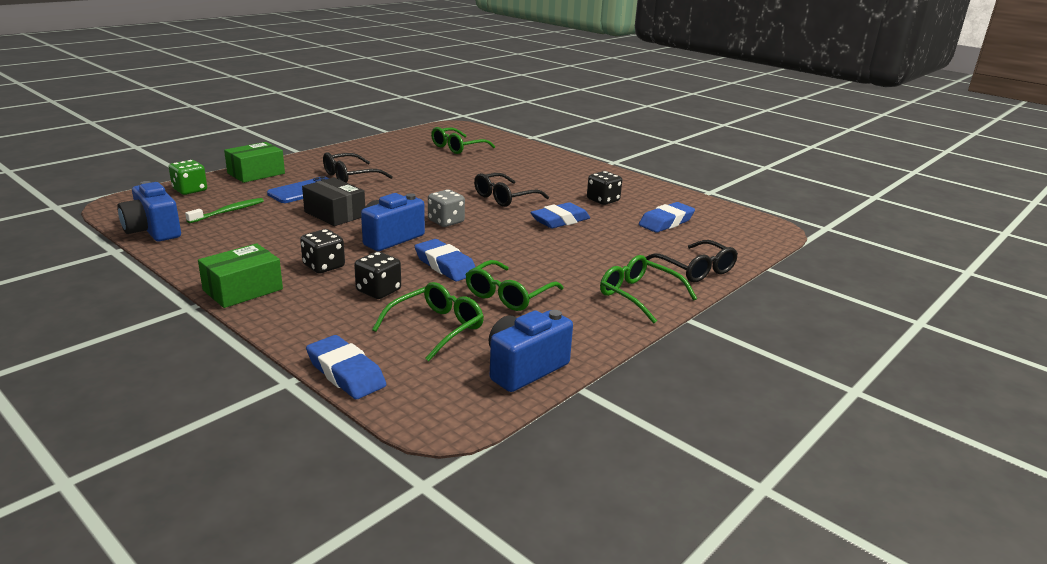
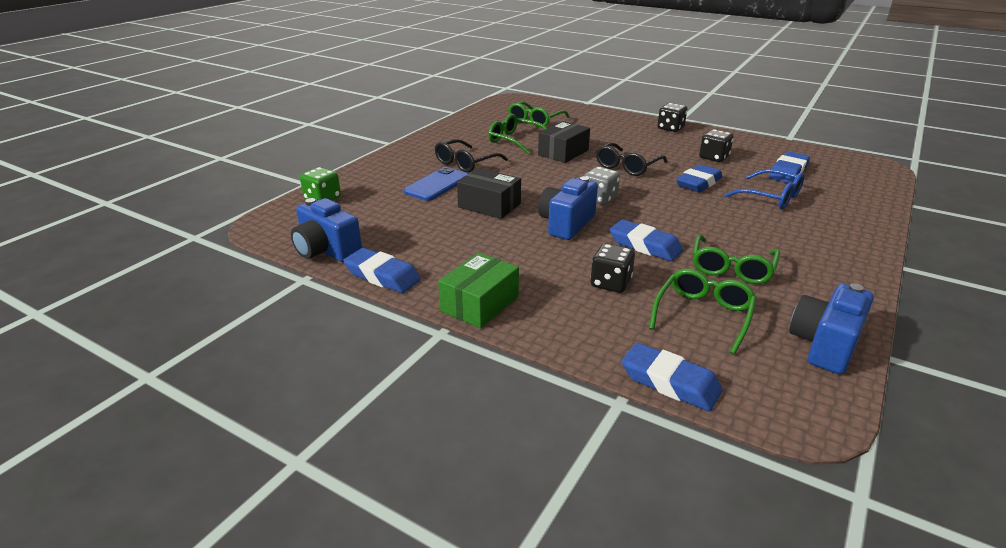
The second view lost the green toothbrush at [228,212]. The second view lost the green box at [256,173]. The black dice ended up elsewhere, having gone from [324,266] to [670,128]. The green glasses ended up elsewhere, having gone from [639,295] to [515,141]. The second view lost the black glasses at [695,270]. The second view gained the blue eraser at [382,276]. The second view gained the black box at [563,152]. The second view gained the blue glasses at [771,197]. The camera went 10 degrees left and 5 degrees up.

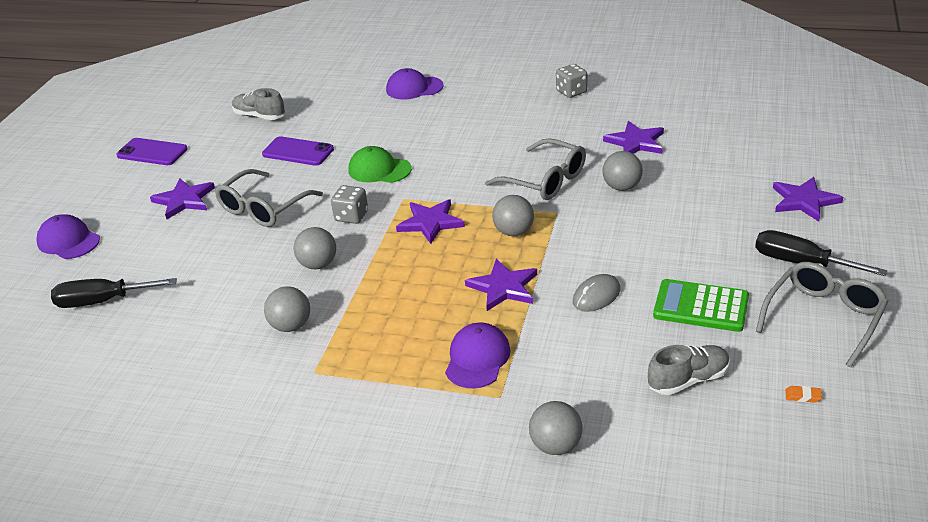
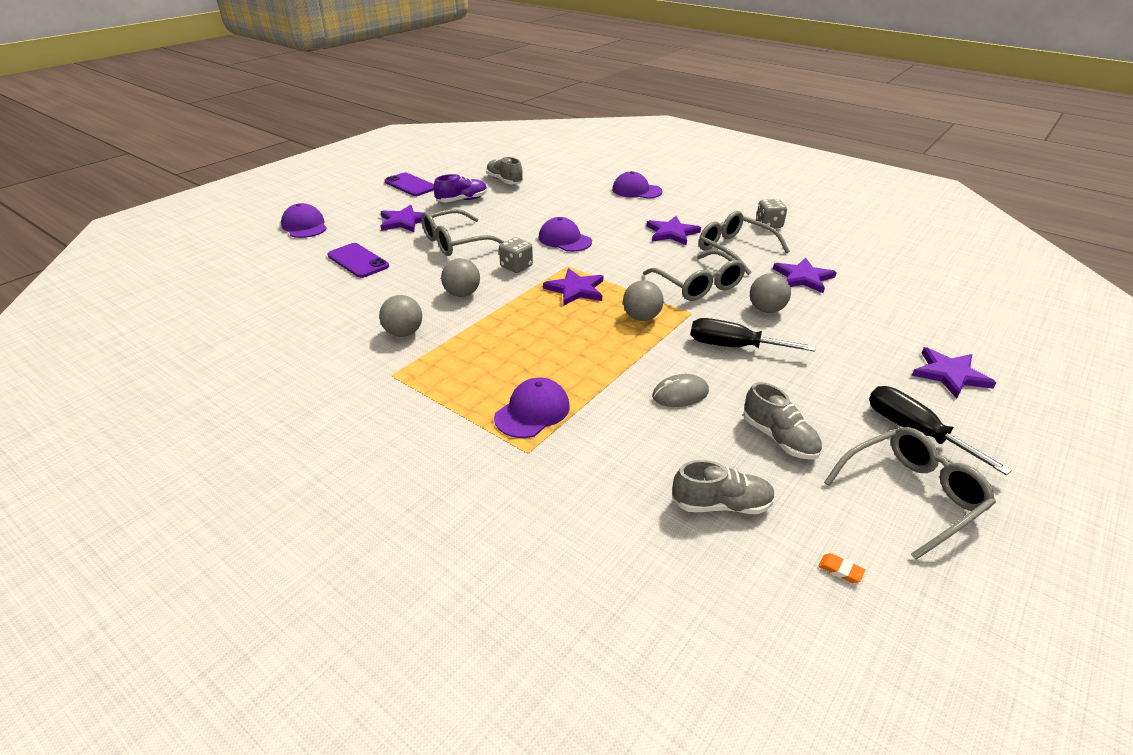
The black screwdriver ended up elsewhere, having gone from [102,301] to [733,347]. The purple phone ended up elsewhere, having gone from [298,152] to [358,261]. What was the green cap at [379,170] turned into the purple cap at [564,239]. The purple star ended up elsewhere, having gone from [503,287] to [672,233]. The second view lost the grey ball at [556,446]. Where the green calculator stood at [701,307], the grey shoe came to stand at [779,438]. The second view gained the purple shoe at [462,200]. The second view gained the grey glasses at [734,250]. The camera went 20 degrees right and 0 degrees up.

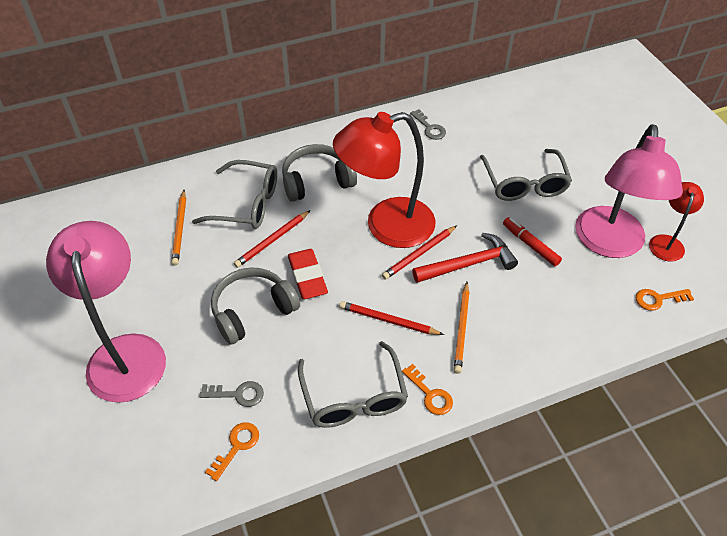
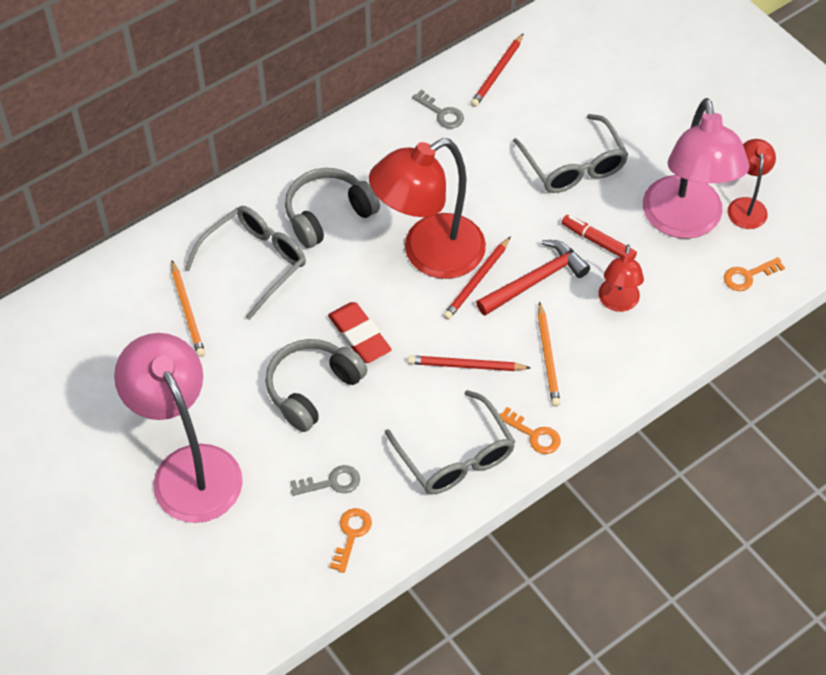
The grey glasses at [247,204] ended up facing another way, 45 degrees counterclockwise from before. The red pencil ended up elsewhere, having gone from [272,240] to [497,73]. The second view gained the red lamp at [617,303]. The camera went 15 degrees left and 5 degrees up.

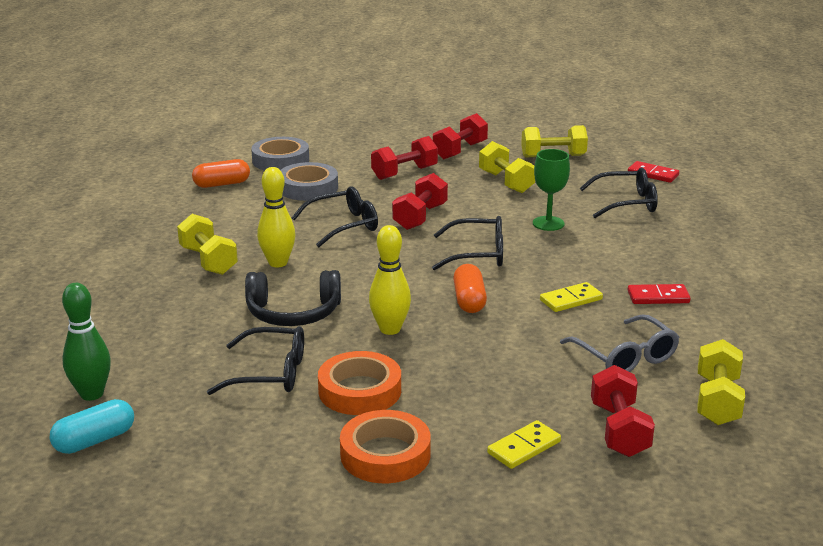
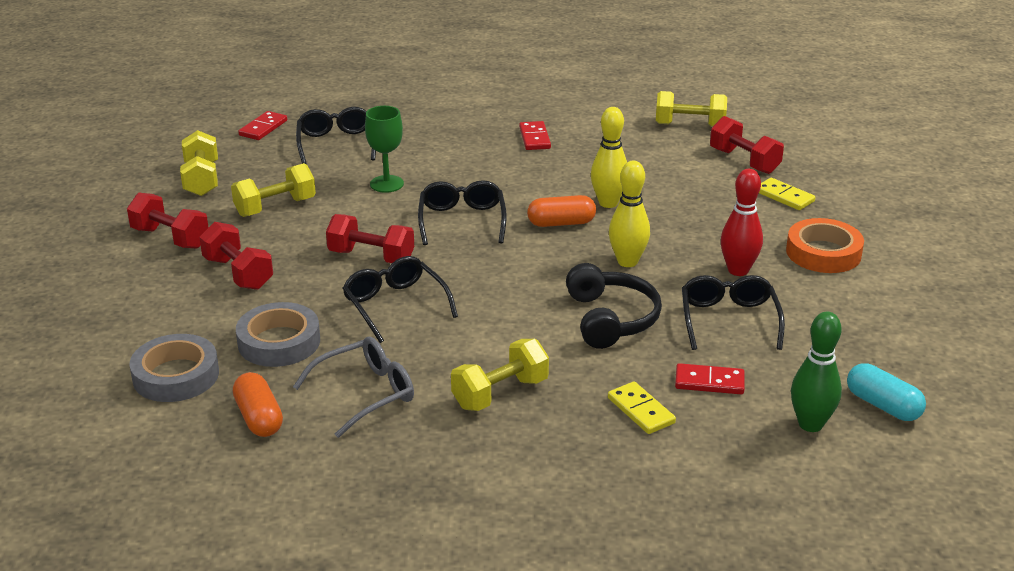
The yellow bowling pin ended up elsewhere, having gone from [278,263] to [608,203]. Where the orange tape stood at [360,390], the red bowling pin came to stand at [738,270]. The yellow domino ended up elsewhere, having gone from [571,300] to [641,410]. The grey glasses ended up elsewhere, having gone from [625,357] to [365,393]. The red dumbbell at [619,430] ended up facing another way, 60 degrees clockwise from before. The second view gained the red domino at [709,382]. The camera went 95 degrees left and 5 degrees up.

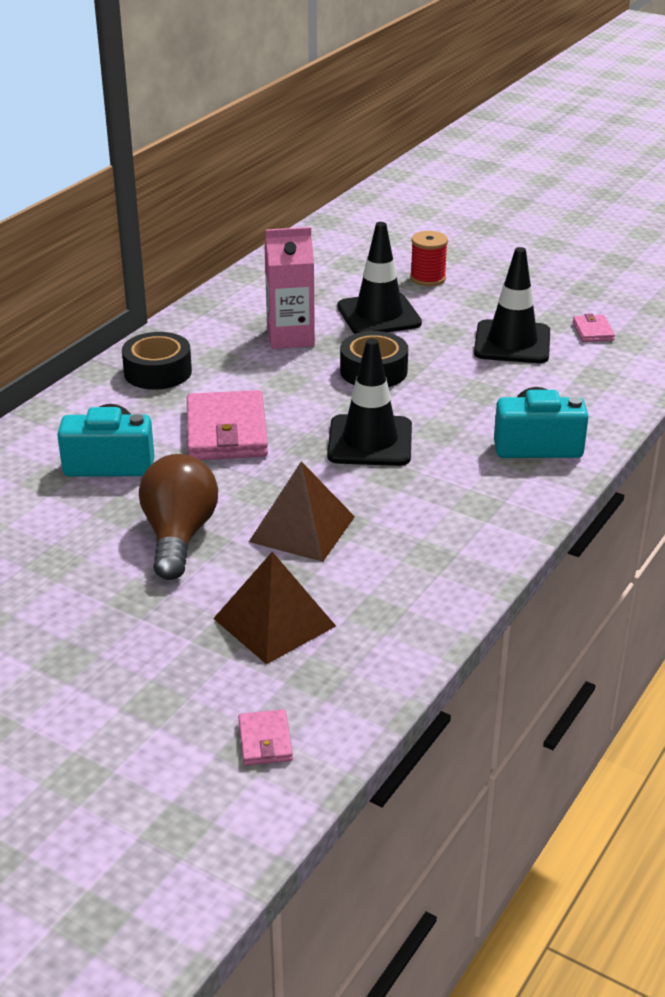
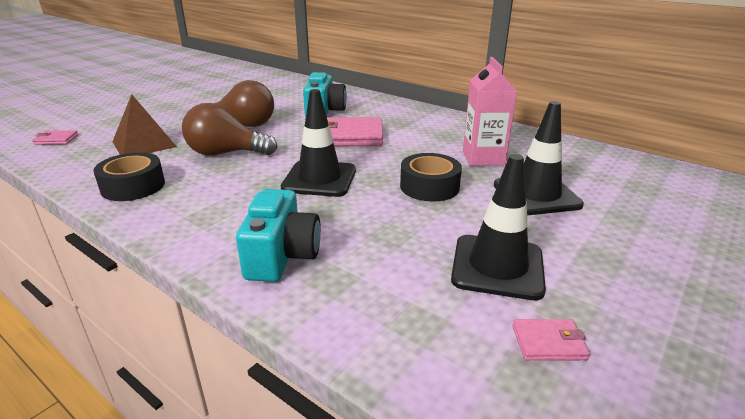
The black tape ended up elsewhere, having gone from [158,372] to [133,186]. Where the brown pyramid stood at [302,529], the brown light bulb came to stand at [225,153]. The second view lost the red spool at [428,278]. The camera went 95 degrees right and 5 degrees down.

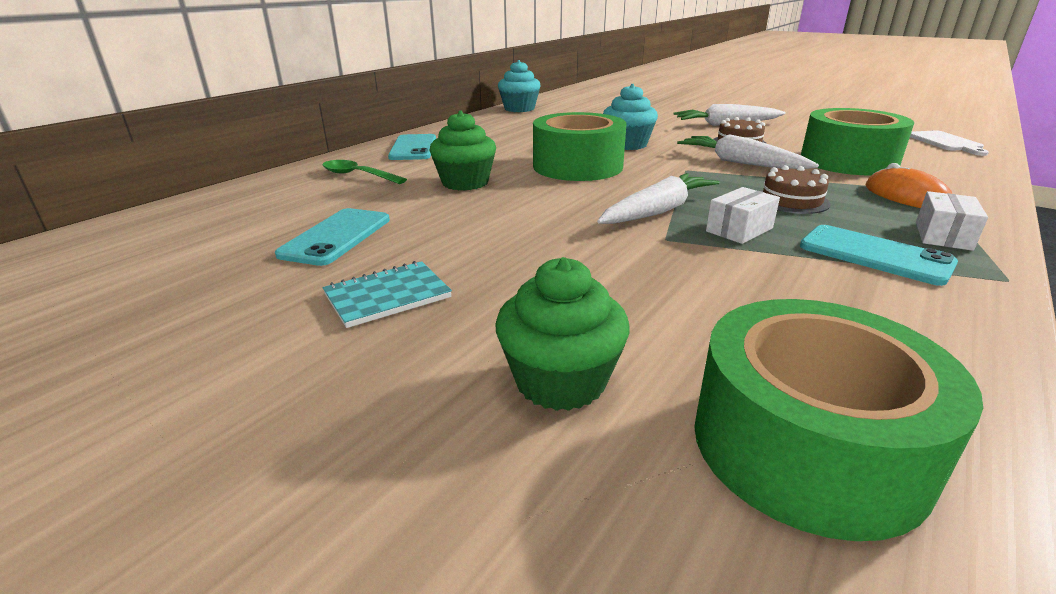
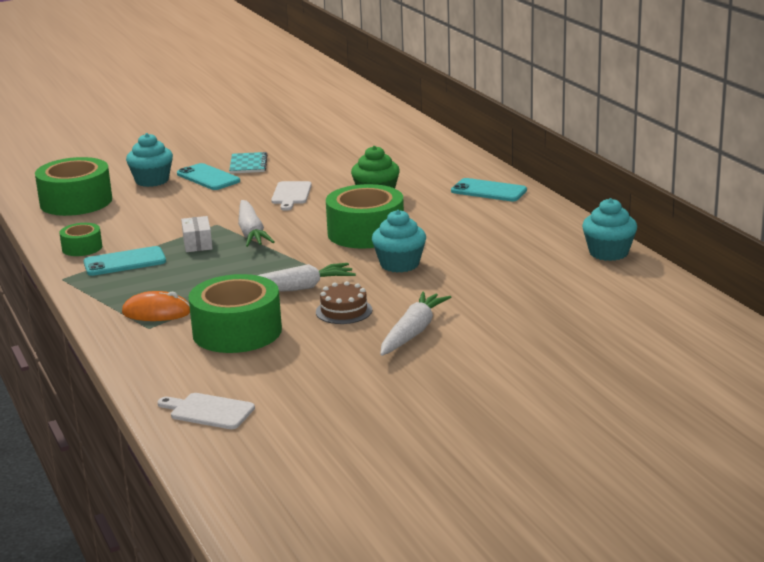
The turquoise phone ended up elsewhere, having gone from [336,237] to [208,178]. The second view lost the green spoon at [358,175]. What was the green cupcake at [560,381] turned into the turquoise cupcake at [152,181]. The second view lost the brown cake at [791,200]. The second view lost the white box at [943,235]. The second view gained the green tape at [82,248]. The second view gained the white cutting board at [291,194]. The camera went 120 degrees right and 5 degrees down.

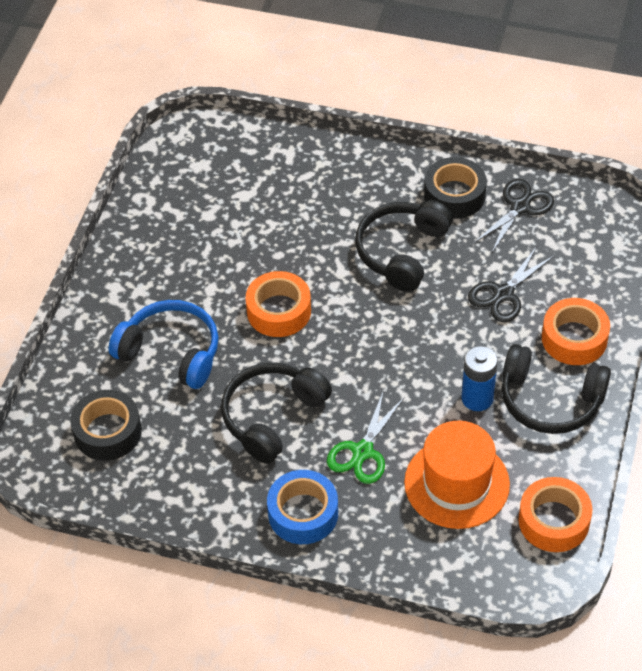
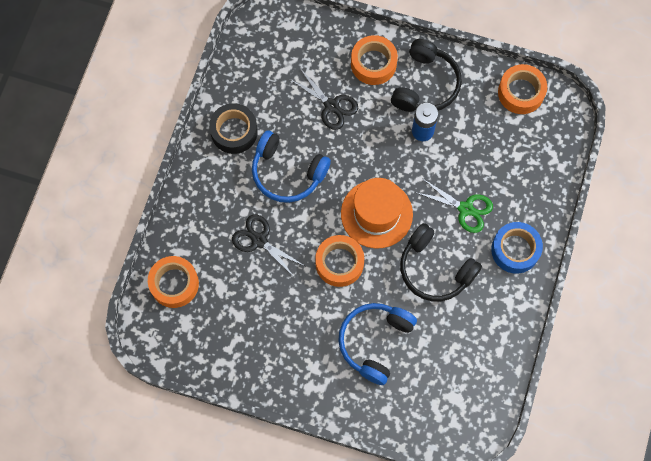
The second view lost the black tape at [107,432]. What was the black headphones at [402,251] turned into the blue headphones at [287,172]. The orange hat ended up elsewhere, having gone from [456,483] to [376,214]. The black scissors ended up elsewhere, having gone from [520,207] to [259,240]. The second view gained the orange tape at [174,284]. The camera went 90 degrees left and 20 degrees up.

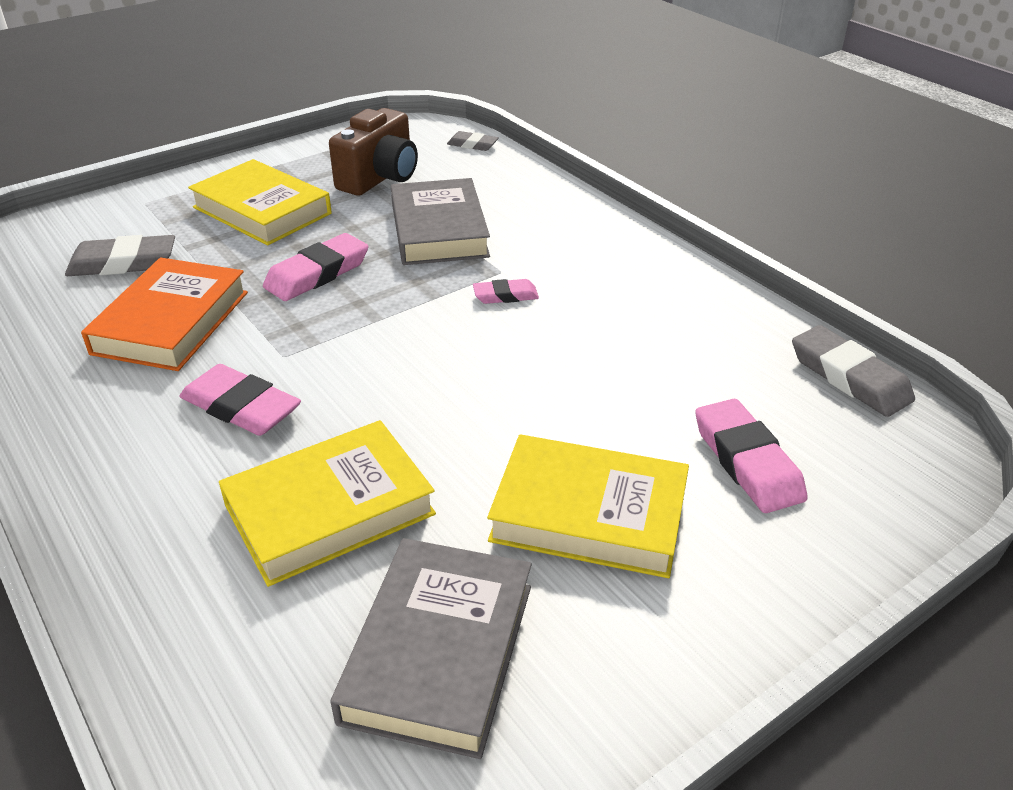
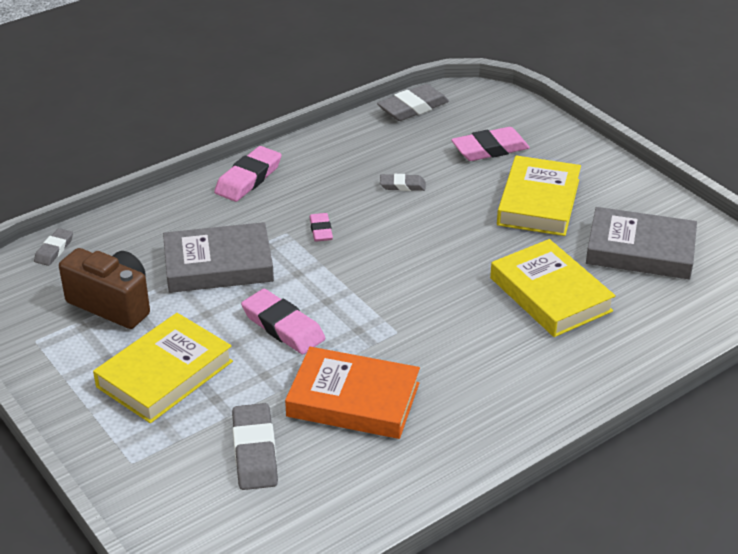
The pink eraser ended up elsewhere, having gone from [241,407] to [248,178]. The second view gained the grey eraser at [402,185]. The camera went 90 degrees left and 0 degrees up.

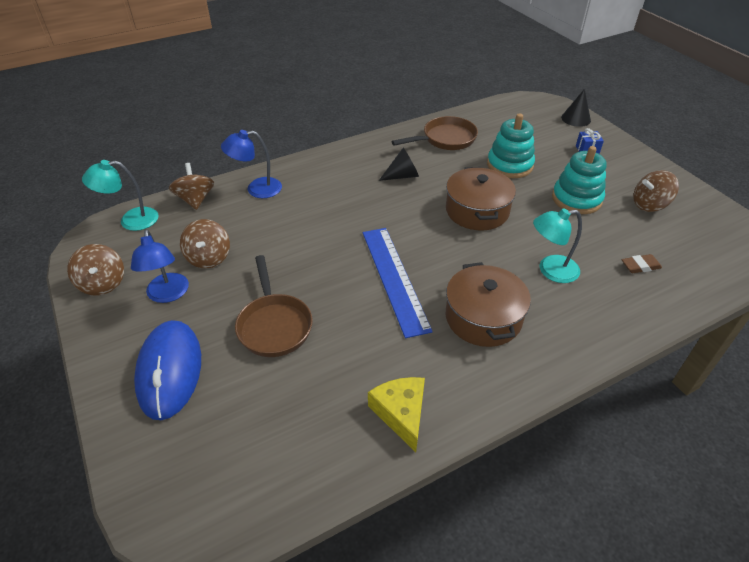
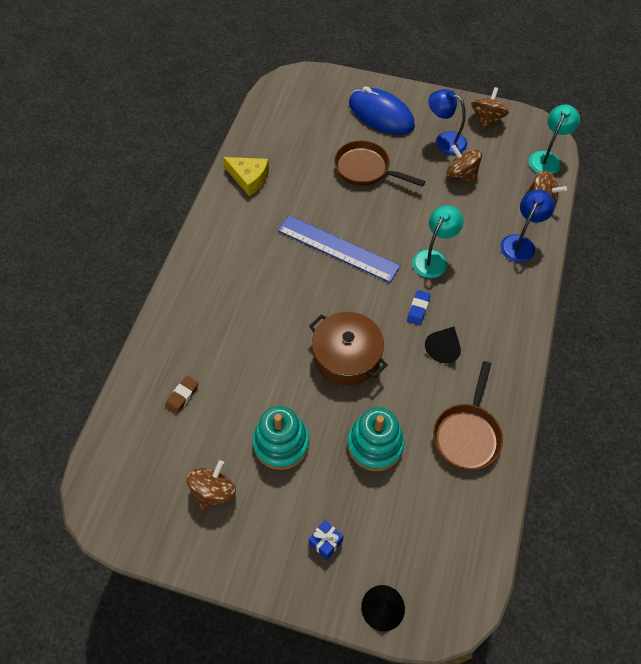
The brown spinning top at [103,284] ended up facing another way, 90 degrees clockwise from before. The second view lost the brown pot at [483,318]. The turquoise lamp ended up elsewhere, having gone from [550,270] to [433,258]. The second view gained the blue eraser at [418,309]. The camera went 135 degrees right and 15 degrees up.

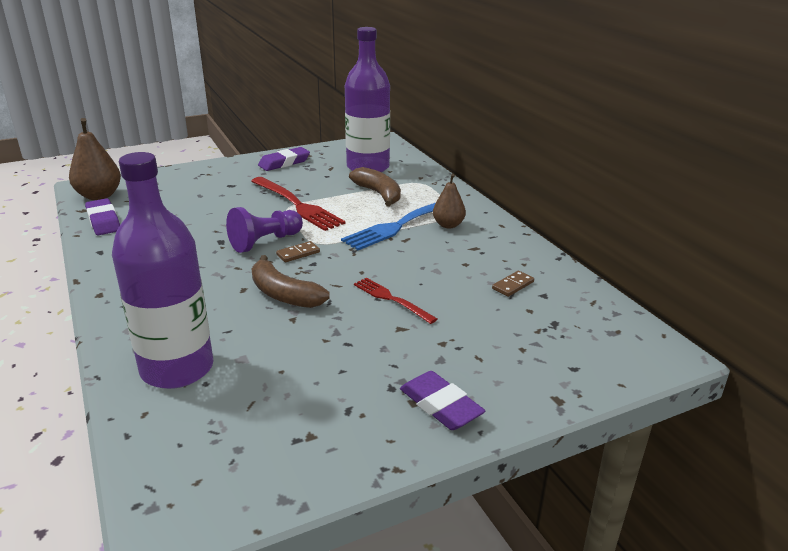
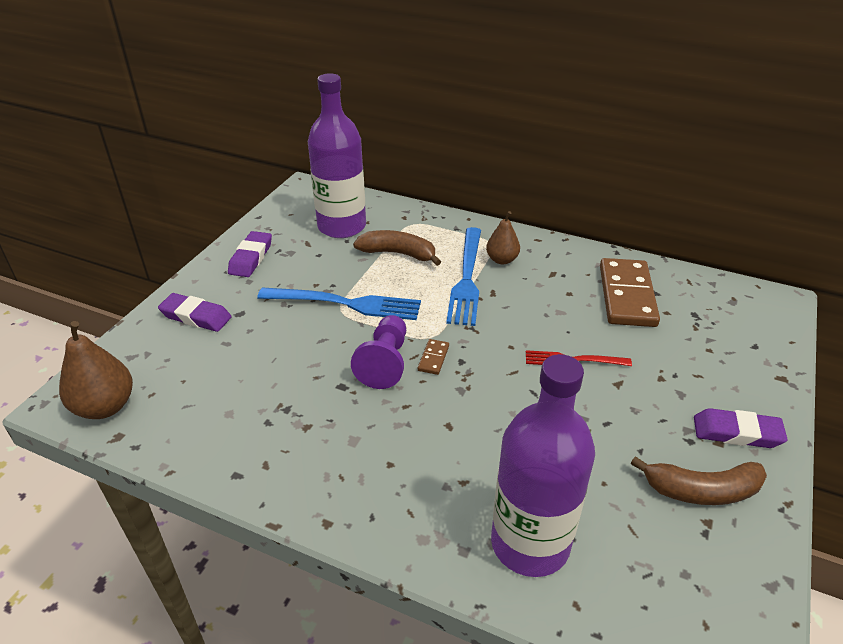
The purple eraser ended up elsewhere, having gone from [103,221] to [196,316]. What was the red fork at [298,205] turned into the blue fork at [347,304]. The brown banana ended up elsewhere, having gone from [284,294] to [701,490]. The size of the brown domino at [513,285] changed by a factor of 2.40. The camera went 40 degrees left and 10 degrees up.

